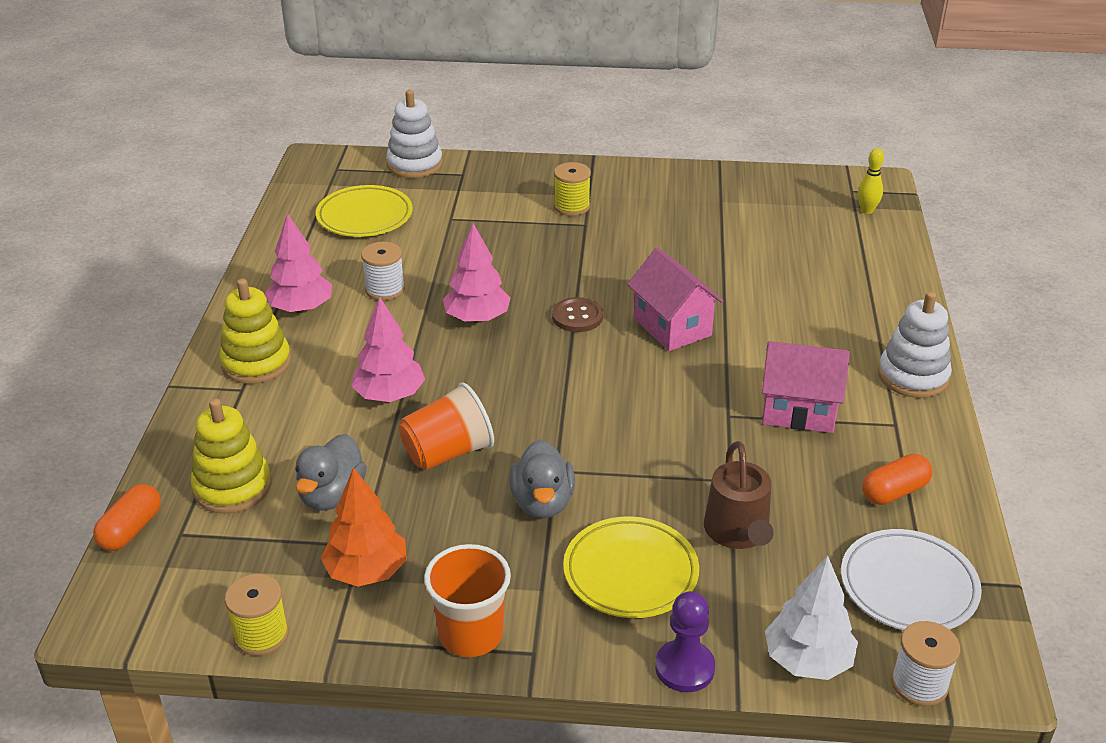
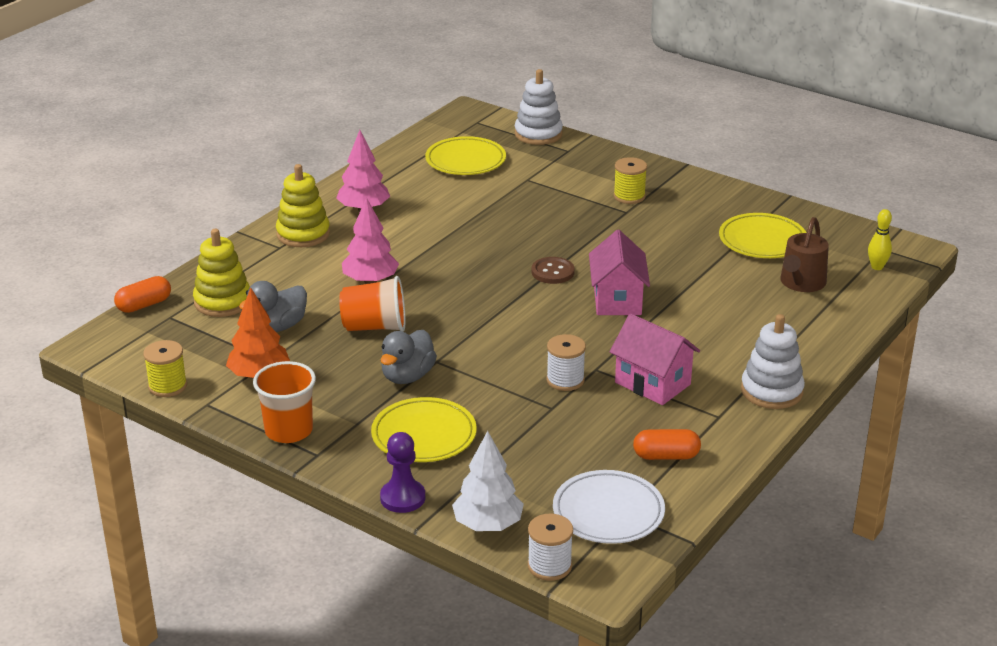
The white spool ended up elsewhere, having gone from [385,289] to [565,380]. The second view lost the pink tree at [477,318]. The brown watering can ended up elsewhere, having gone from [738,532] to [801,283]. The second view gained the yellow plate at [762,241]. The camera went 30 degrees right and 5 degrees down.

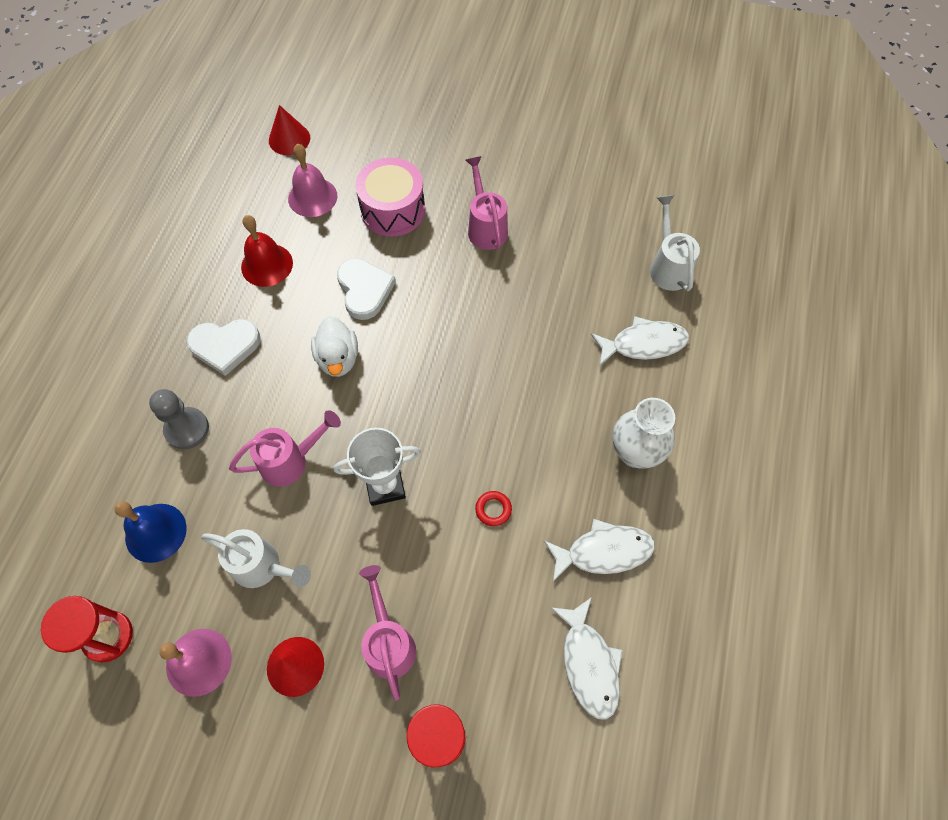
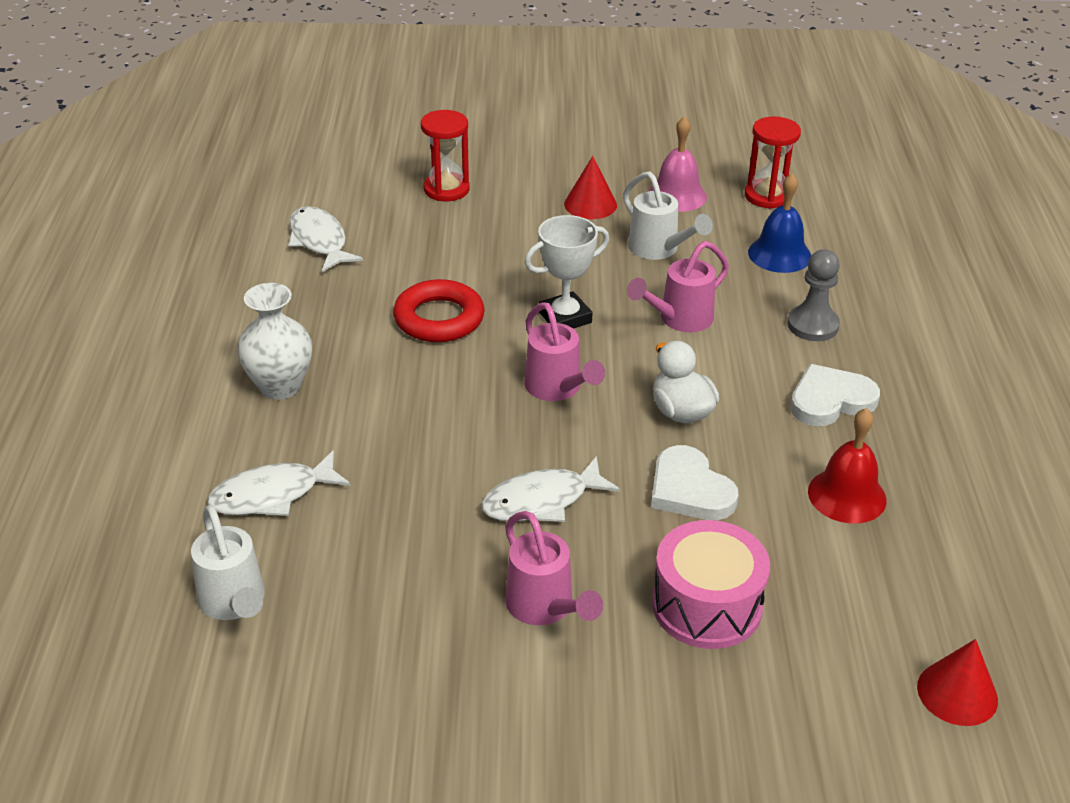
The white watering can at [262,567] ended up facing another way, 135 degrees counterclockwise from before. The second view lost the pink bell at [312,197]. The pink watering can ended up elsewhere, having gone from [388,642] to [557,389]. The size of the red ring at [493,509] changed by a factor of 2.21. The white fish ended up elsewhere, having gone from [603,551] to [542,501]. The camera went 165 degrees right and 25 degrees down.

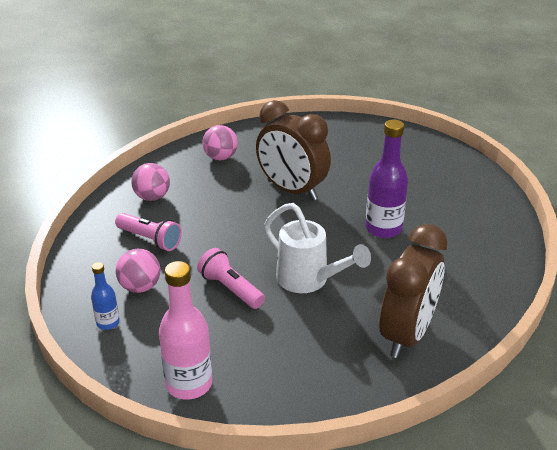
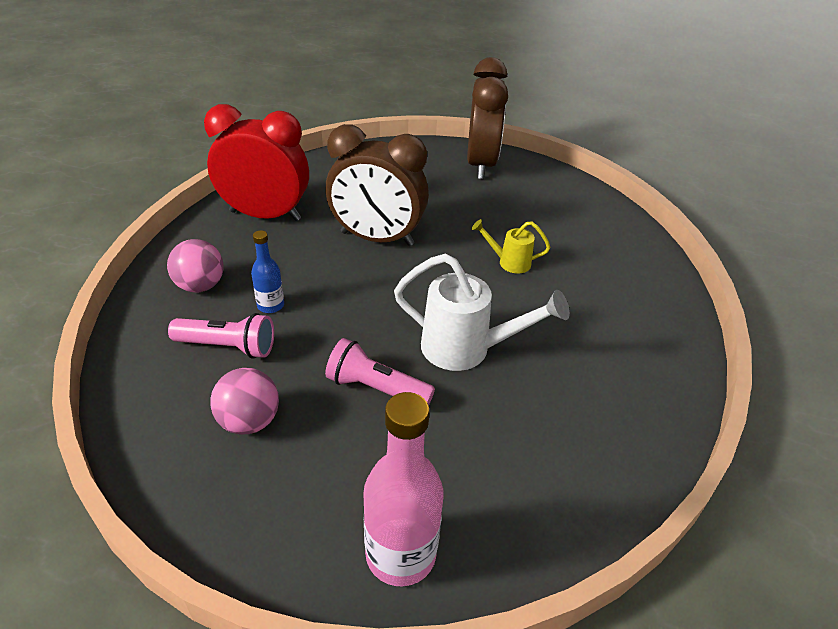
The blue bottle ended up elsewhere, having gone from [108,323] to [270,305]. Where the pink ball stood at [220,157], the red clock came to stand at [265,215]. Where the purple bottle stood at [383,228], the yellow watering can came to stand at [508,262]. The brown clock ended up elsewhere, having gone from [407,334] to [481,165]. The camera went 25 degrees left and 5 degrees up.

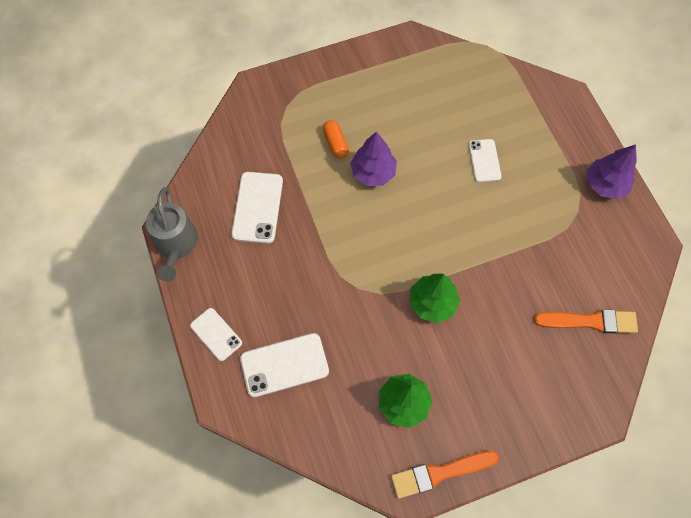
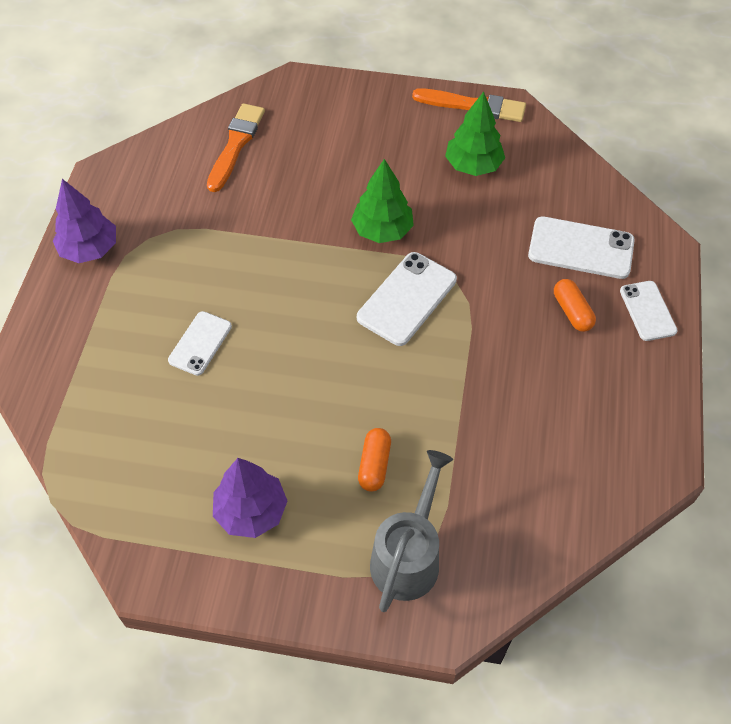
The grey watering can ended up elsewhere, having gone from [176,245] to [408,555]. The white phone ended up elsewhere, having gone from [257,207] to [407,299]. The purple tree ended up elsewhere, having gone from [373,172] to [251,511]. The orange brush at [590,321] ended up facing another way, 75 degrees clockwise from before. The second view gained the orange capsule at [572,311]. The camera went 150 degrees left and 10 degrees down.

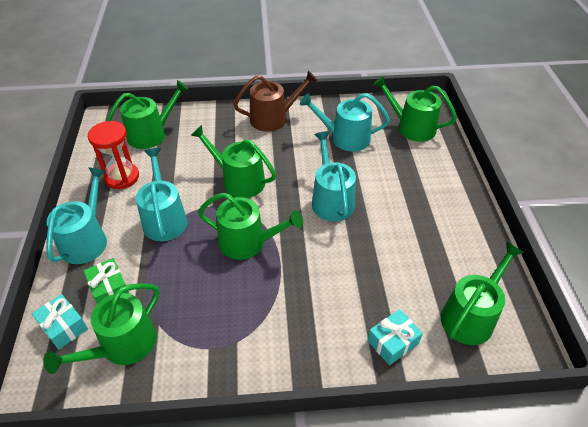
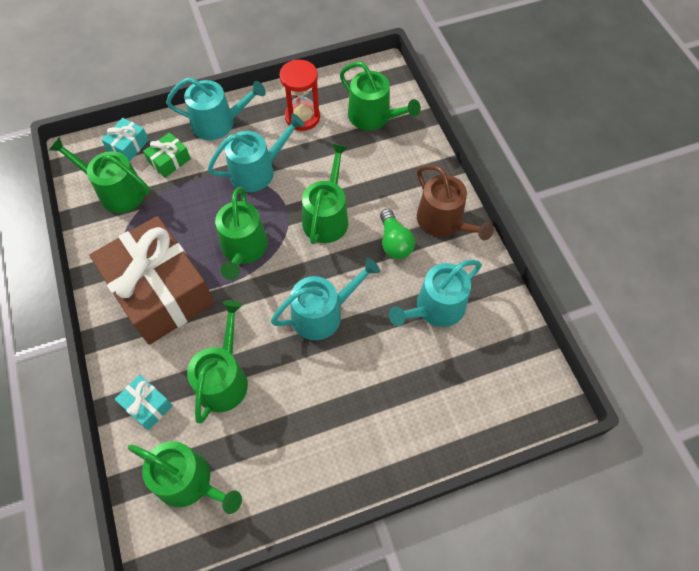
The turquoise watering can at [345,138] ended up facing another way, 120 degrees counterclockwise from before. The green watering can ended up elsewhere, having gone from [411,127] to [224,378]. The second view gained the brown gift at [160,291]. The second view gained the green light bulb at [394,242]. The camera went 75 degrees right and 15 degrees up.

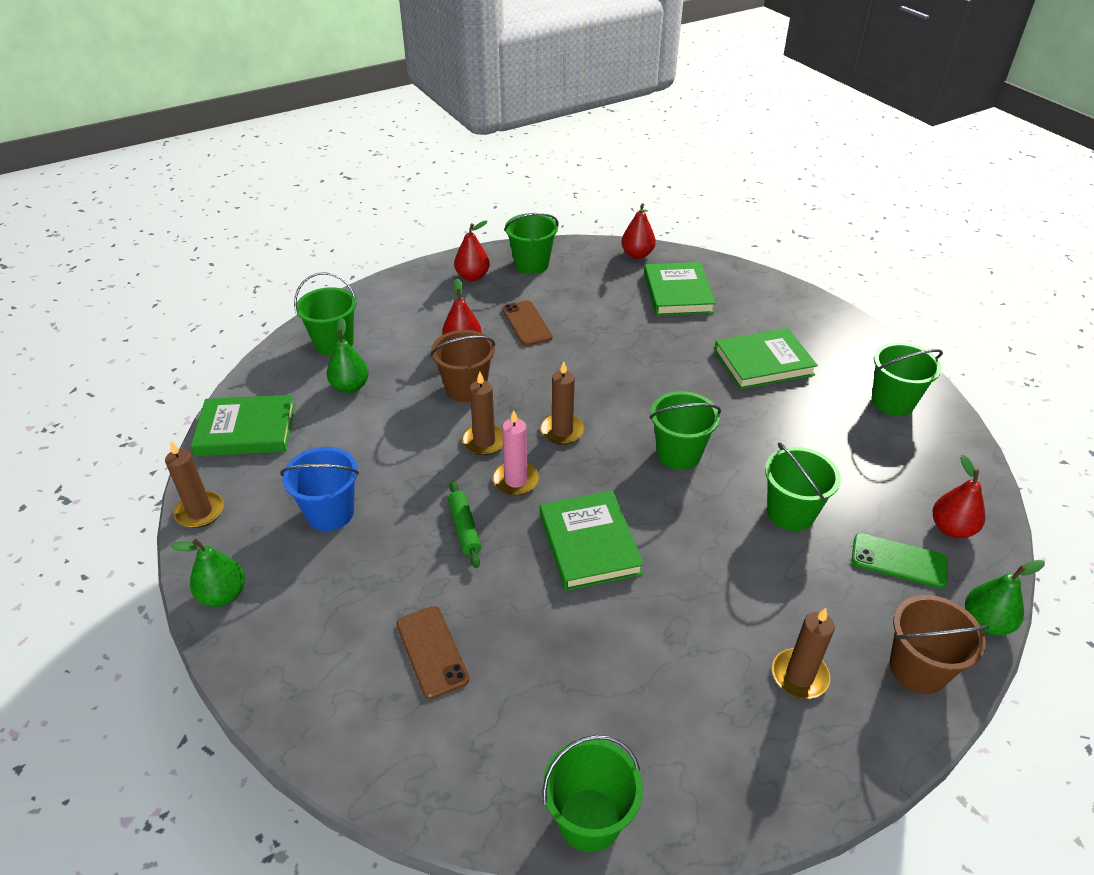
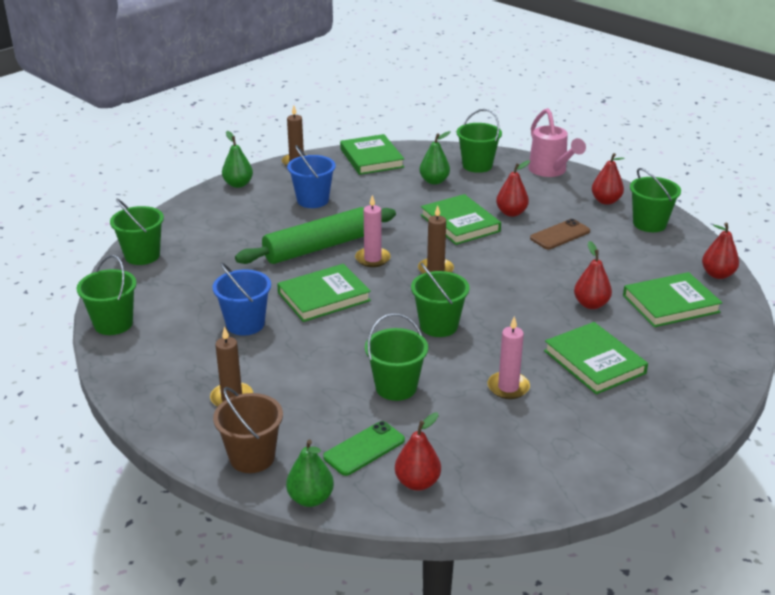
The second view lost the brown phone at [432,651]. Where the brown bucket stood at [466,388], the green book came to stand at [460,223]. The size of the green rolling pin at [464,528] changed by a factor of 2.19. The second view lost the brown candle at [484,441]. The green phone at [898,561] ended up facing another way, 45 degrees clockwise from before. The green bucket ended up elsewhere, having gone from [892,402] to [142,255]. The second view gained the blue bucket at [245,324]. The second view gained the pink candle at [508,387]. The second view gained the pink watering can at [550,171]. The second view gained the red pear at [591,304]. The camera went 75 degrees right and 10 degrees down.

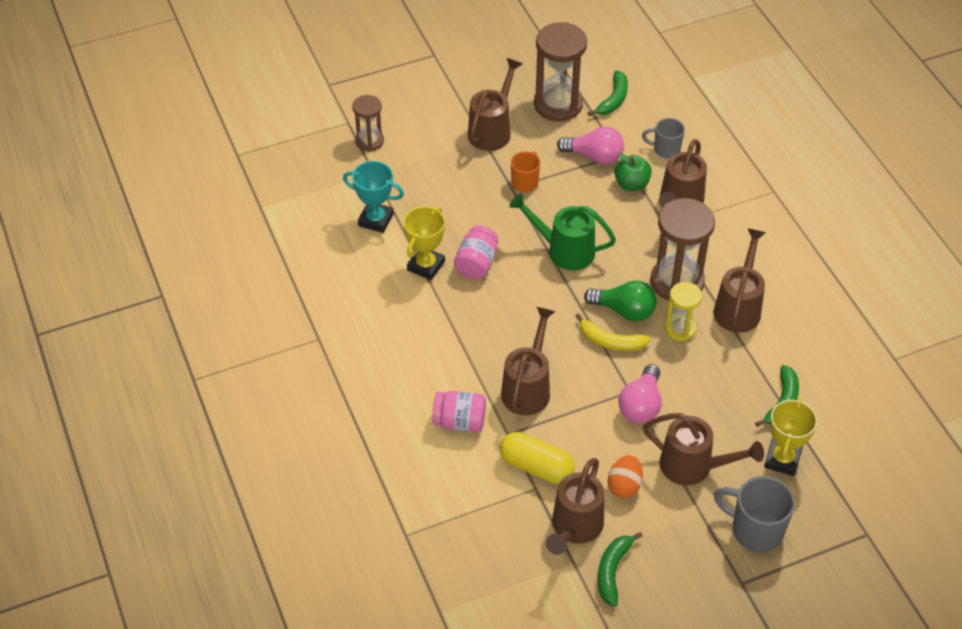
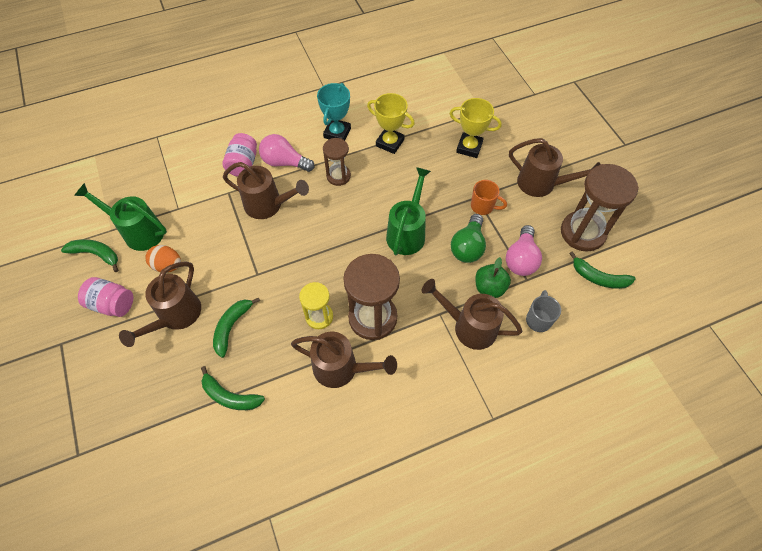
The turquoise trophy ended up elsewhere, having gone from [376,220] to [337,133]. The brown hourglass ended up elsewhere, having gone from [369,141] to [338,176]. The pink jar ended up elsewhere, having gone from [476,263] to [112,304]. The second view lost the yellow capsule at [536,467]. What was the brown watering can at [574,528] turned into the green watering can at [138,231]. The second view lost the yellow banana at [610,342]. The green light bulb ended up elsewhere, having gone from [624,310] to [468,247]. The pink light bulb ended up elsewhere, having gone from [641,405] to [284,162]. The second view lost the grey mug at [755,530]. The yellow trophy ended up elsewhere, having gone from [782,459] to [469,147]. The second view gained the green banana at [232,327]. The camera went 90 degrees right and 10 degrees up.

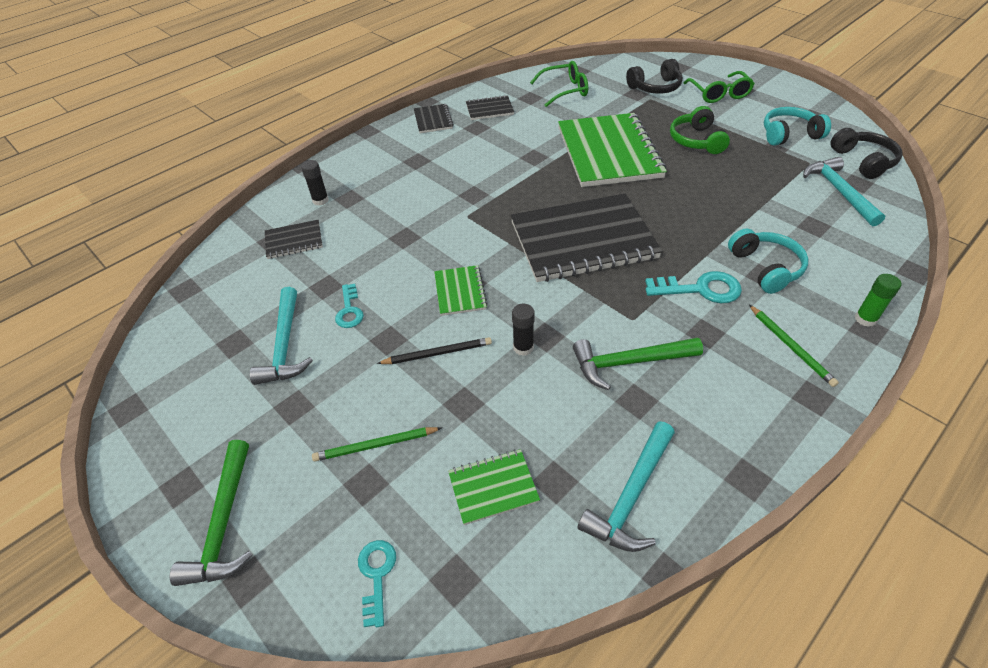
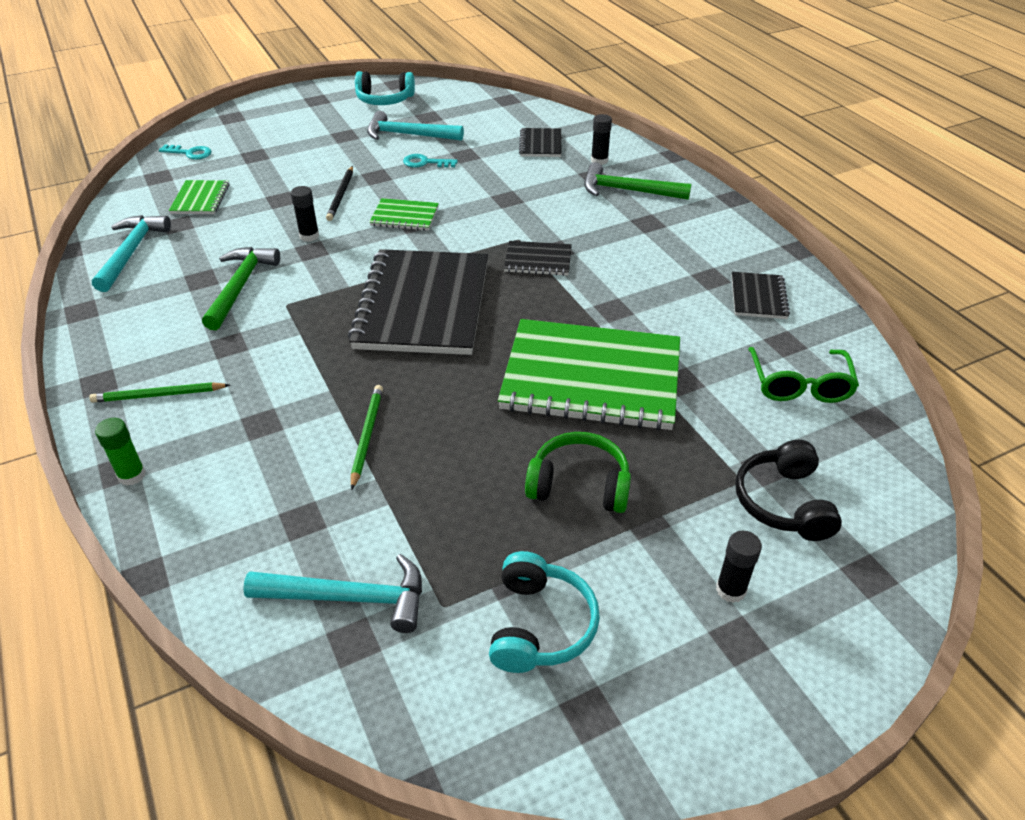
The green hammer ended up elsewhere, having gone from [224,523] to [627,190]. The green pencil ended up elsewhere, having gone from [376,445] to [366,436]. The black notebook ended up elsewhere, having gone from [433,120] to [538,260]. The turquoise hammer at [630,495] ended up facing another way, 45 degrees clockwise from before. The second view lost the turquoise key at [700,289]. Where the green glasses stood at [719,94], the black glue stick came to stand at [730,590]. The turquoise headphones ended up elsewhere, having gone from [765,268] to [384,100]. The second view lost the black headphones at [863,161]. The camera went 105 degrees right and 5 degrees down.

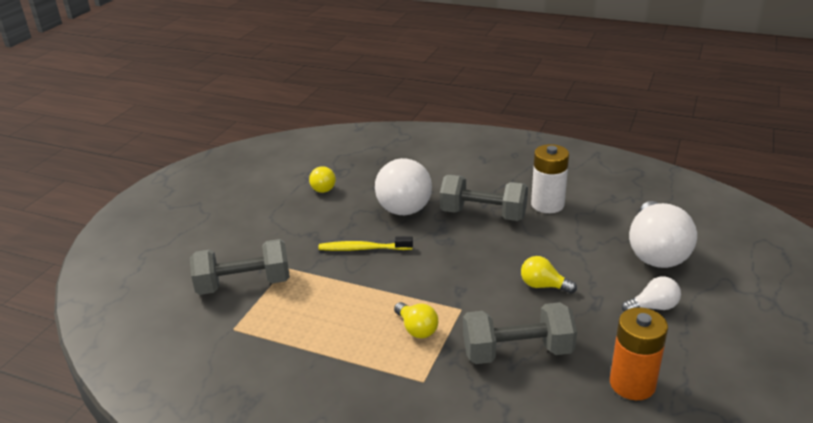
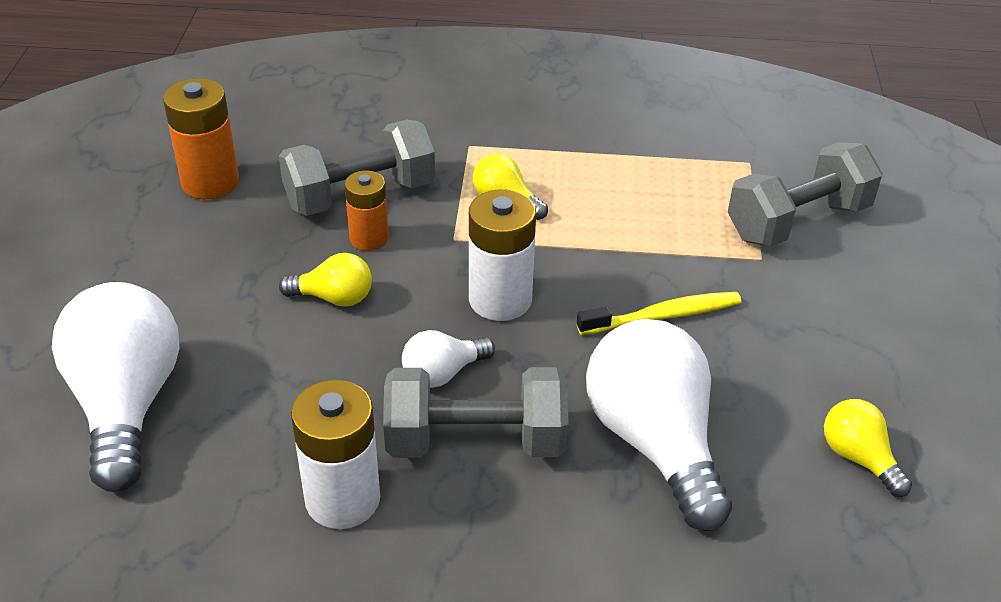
The white light bulb ended up elsewhere, having gone from [653,307] to [443,373]. The second view gained the orange battery at [369,238]. The second view gained the white battery at [500,300]. The camera went 160 degrees right and 10 degrees up.

